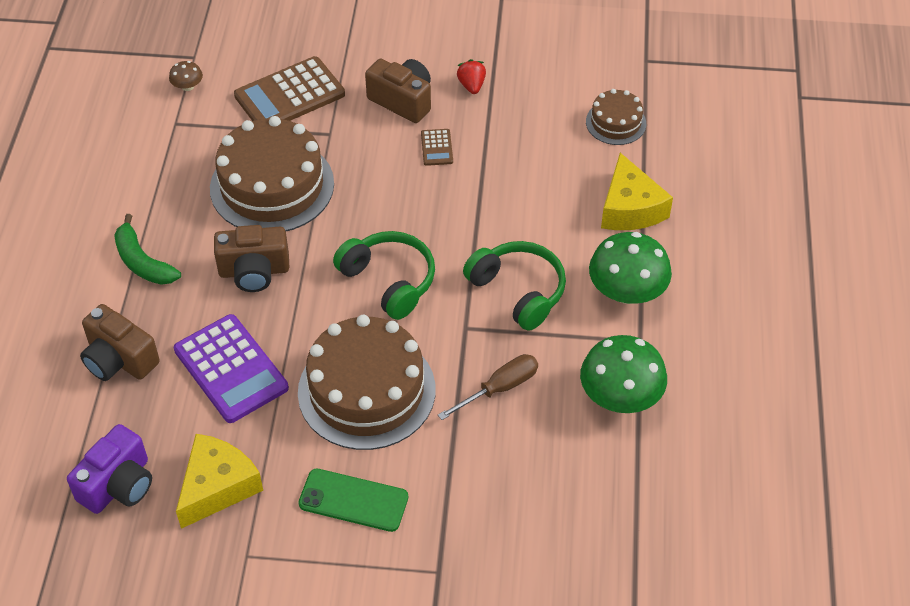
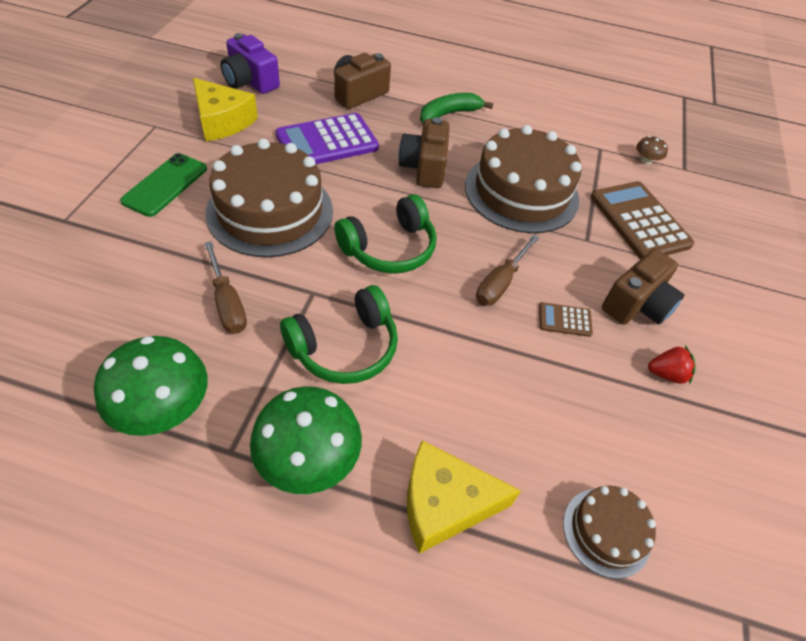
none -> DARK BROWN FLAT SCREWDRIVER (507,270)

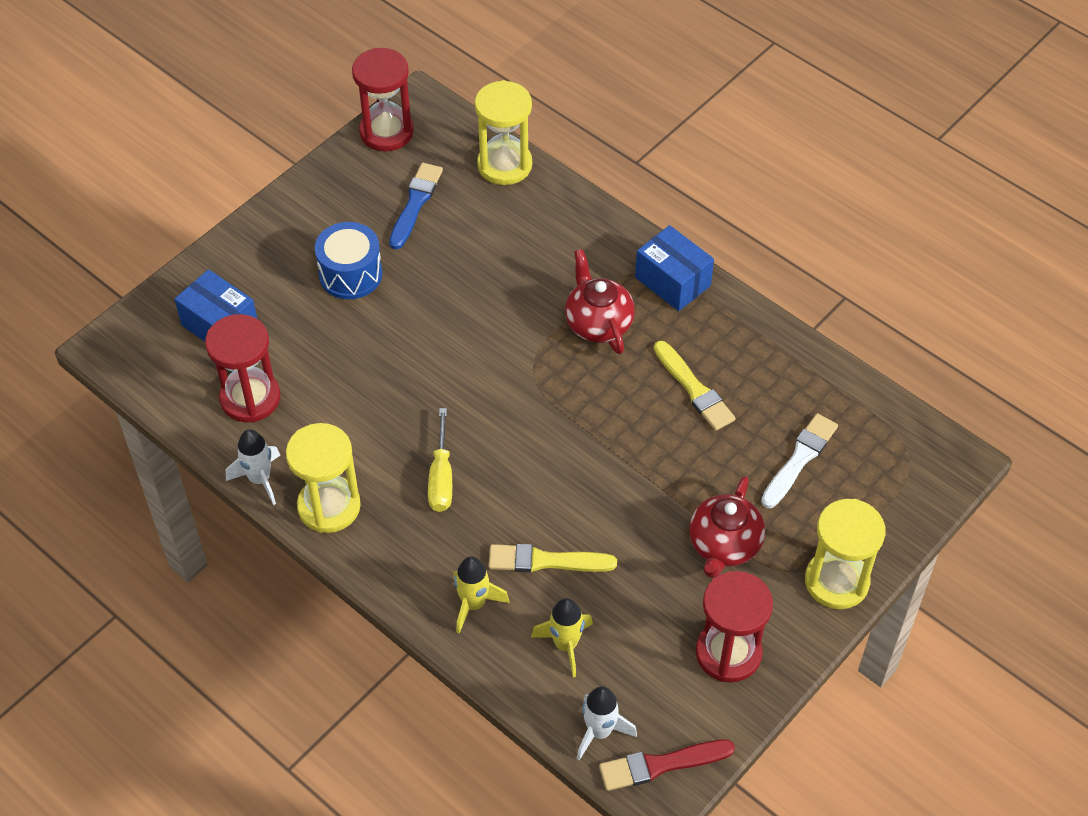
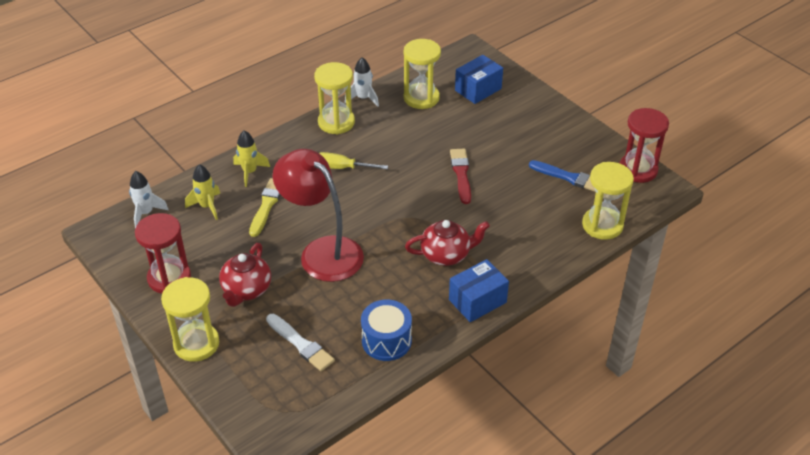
RED TEA POT (727,527) -> RED TEA POT (245,275), 105 degrees counterclockwise
none -> RED READING LAMP (318,215)
COBALT SNARE DRUM (348,260) -> COBALT SNARE DRUM (386,330), moved
RED HOURGLASS (242,368) -> GOLDEN HOURGLASS (422,74)
RED PAINTBRUSH (667,765) -> RED PAINTBRUSH (460,176), moved
GOLDEN PAINTBRUSH (695,386) -> none

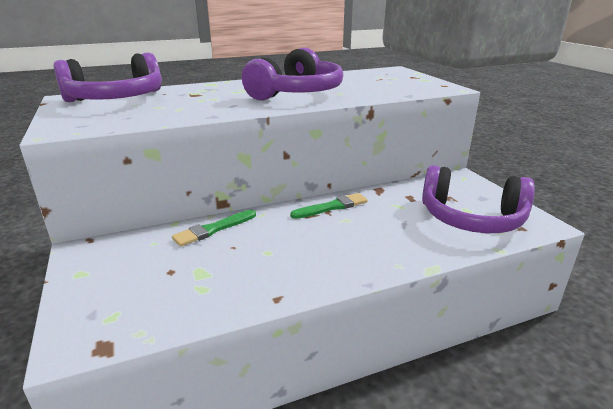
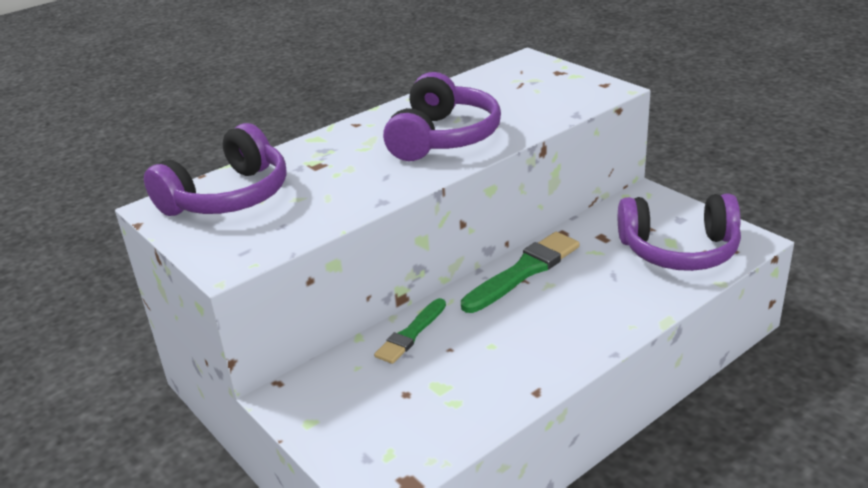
EMERALD PAINTBRUSH (329,206) -> EMERALD PAINTBRUSH (520,272), x1.57

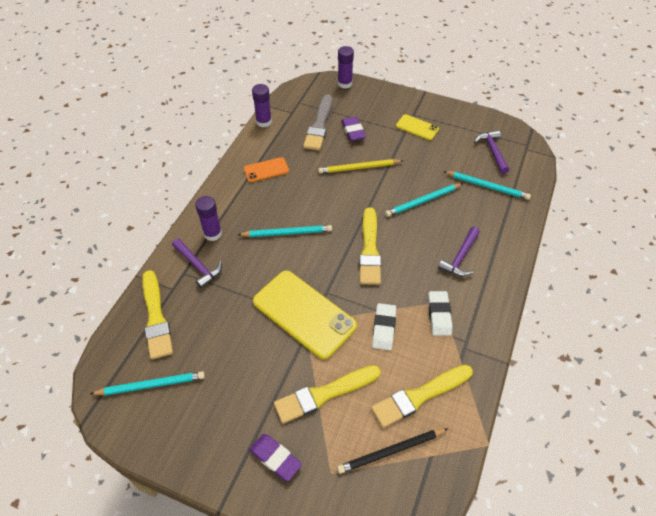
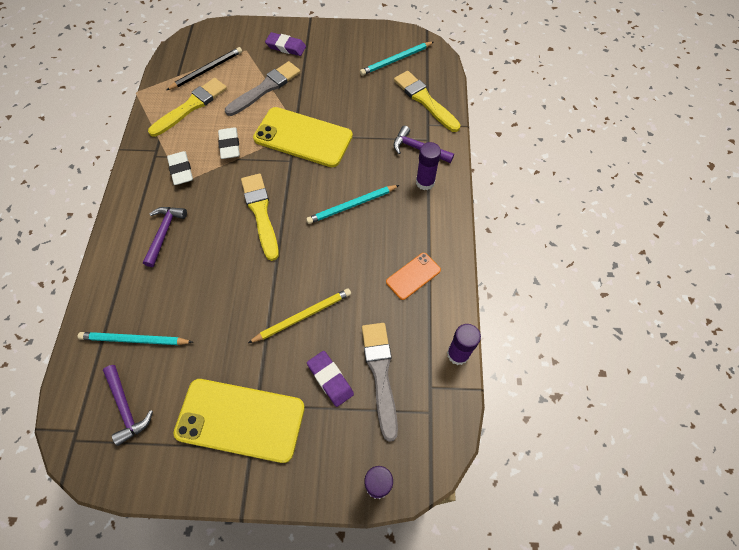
GOLDEN SMARTPHONE (417,127) -> GOLDEN SMARTPHONE (239,421), x1.99
GOLDEN PAINTBRUSH (327,394) -> GREY PAINTBRUSH (262,88)
TEAL WOODEN PENCIL (424,200) -> none

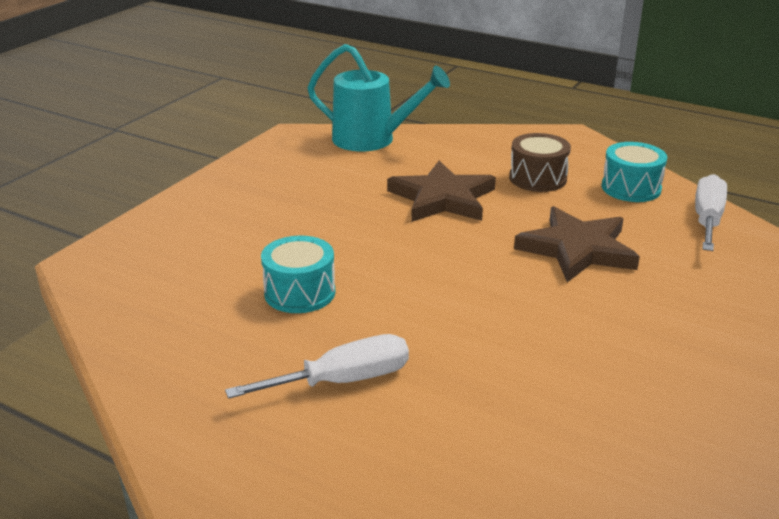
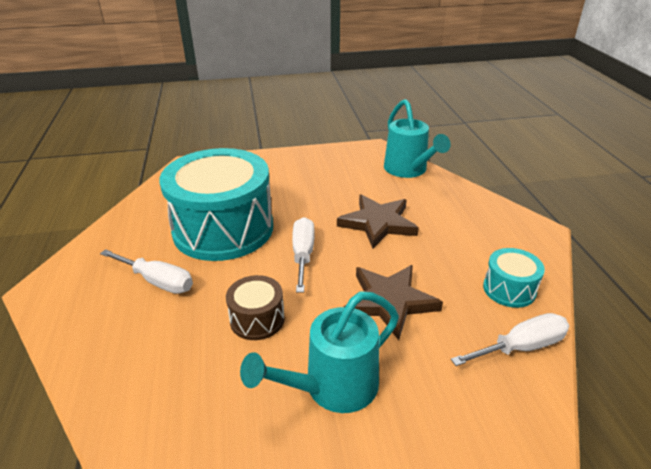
TEAL SNARE DRUM (298,274) -> TEAL SNARE DRUM (216,204), x2.28
DARK BROWN SNARE DRUM (540,162) -> DARK BROWN SNARE DRUM (255,307), moved
none -> TEAL WATERING CAN (319,352)
none -> WHITE FLAT SCREWDRIVER (303,254)

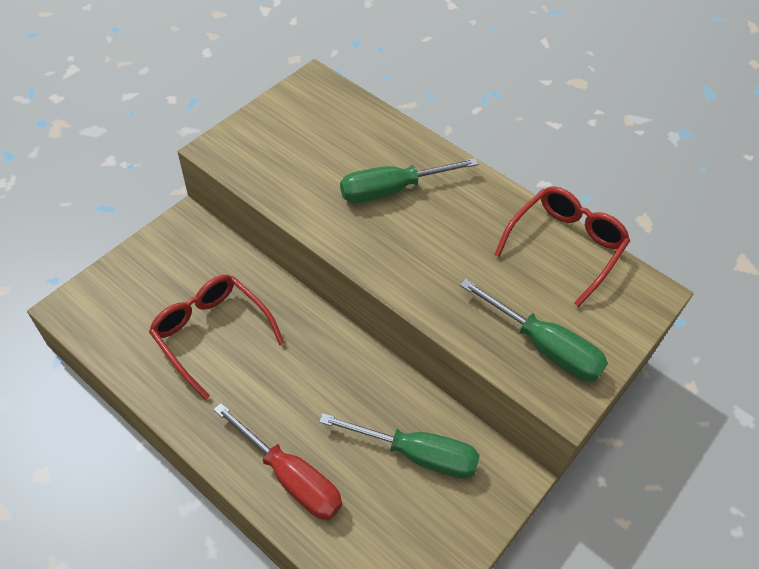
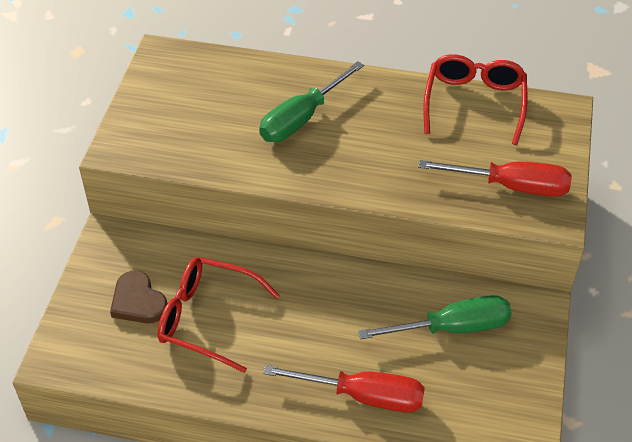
none -> DARK BROWN LOVE HEART (138,296)
EMERALD FLAT SCREWDRIVER (534,330) -> RED FLAT SCREWDRIVER (495,178)

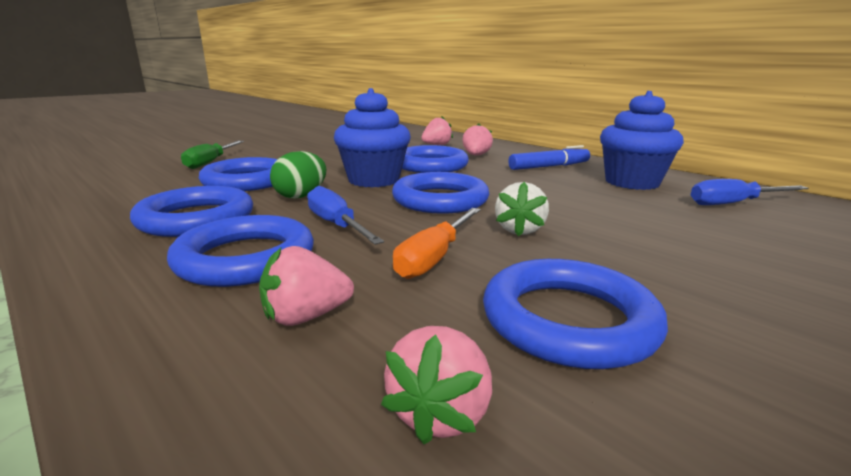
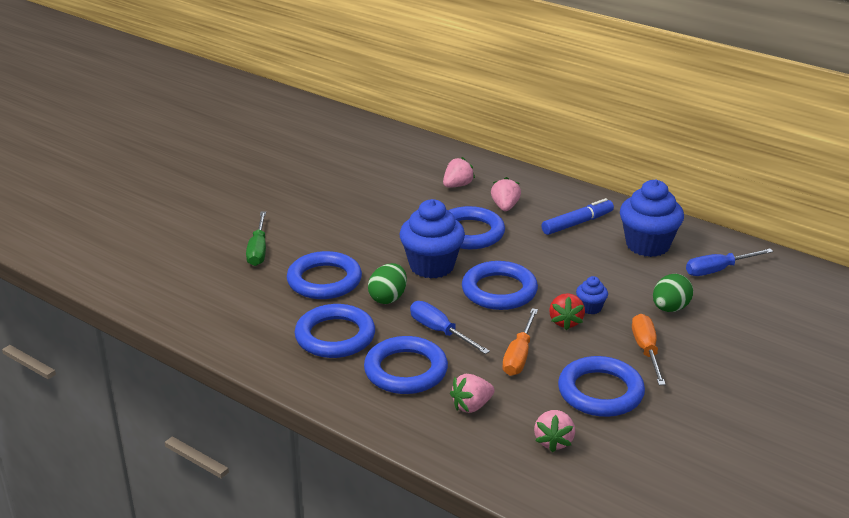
WHITE STRAWBERRY (522,209) -> RED STRAWBERRY (567,311)
none -> COBALT CUPCAKE (592,295)
none -> ORANGE FLAT SCREWDRIVER (649,349)
none -> EMERALD EGG SHAPE (673,293)

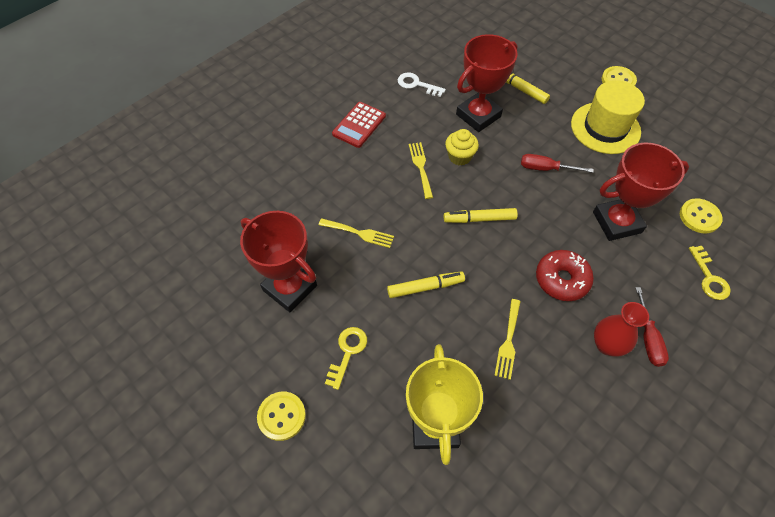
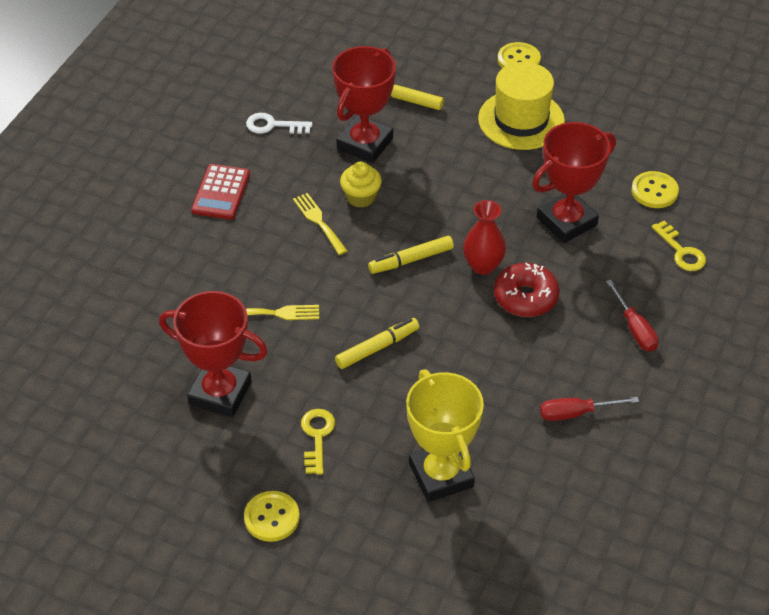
RED VASE (621,329) -> RED VASE (484,237), moved
RED FLAT SCREWDRIVER (557,163) -> RED FLAT SCREWDRIVER (589,409), moved
GOLDEN TABLE FORK (507,339) -> none

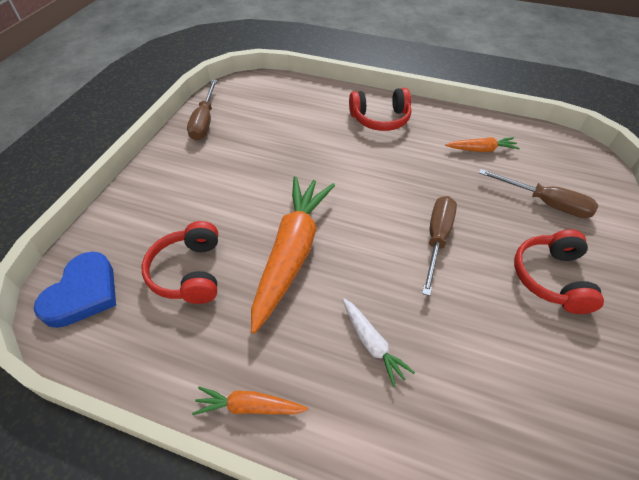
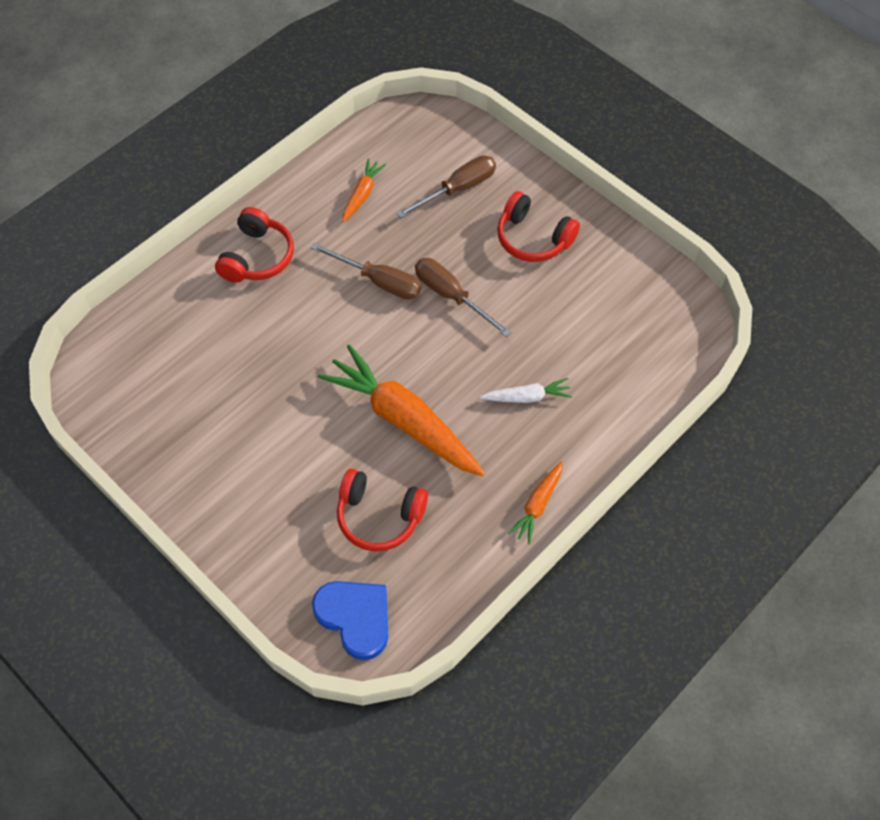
DARK BROWN FLAT SCREWDRIVER (202,110) -> DARK BROWN FLAT SCREWDRIVER (366,271), moved

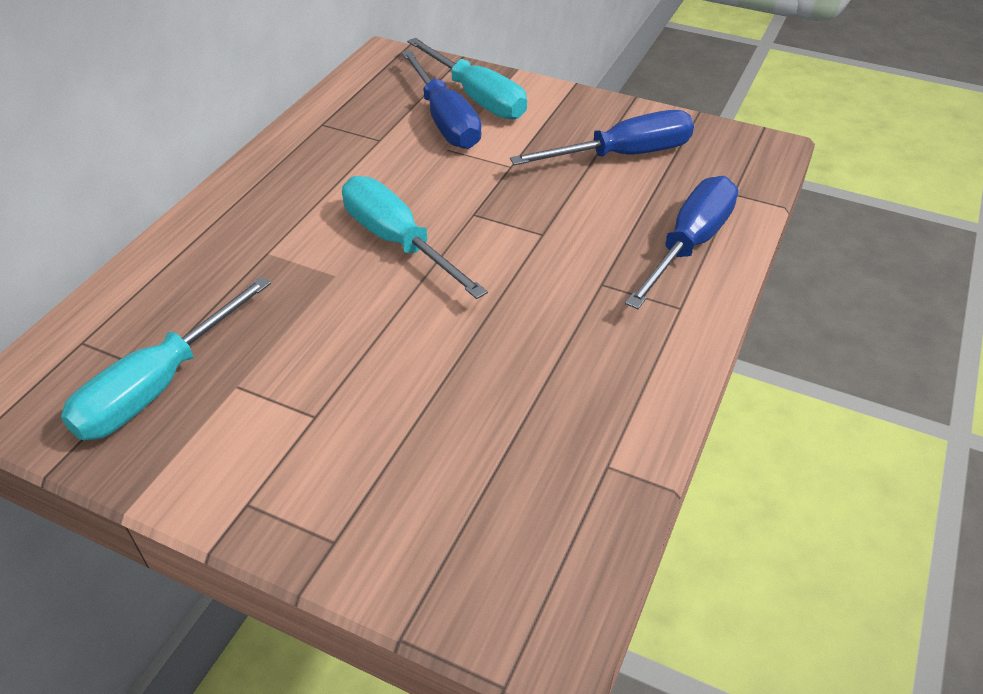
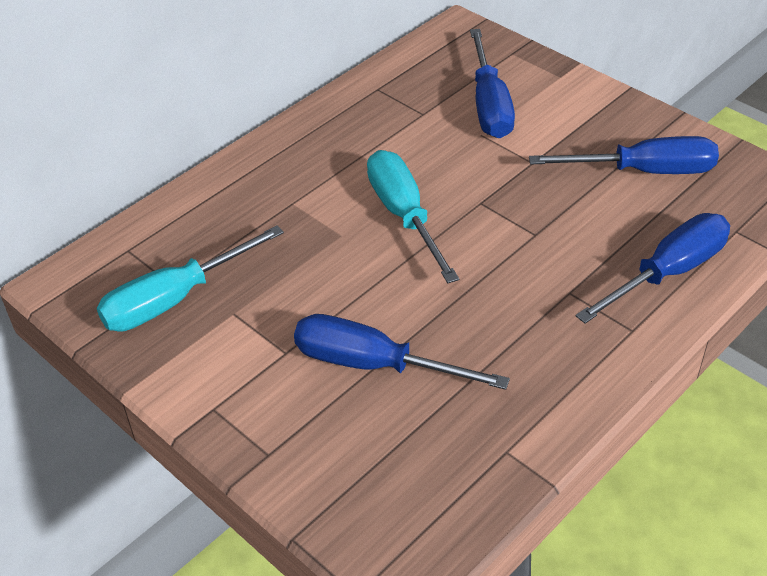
none -> COBALT FLAT SCREWDRIVER (402,352)
TEAL FLAT SCREWDRIVER (467,79) -> none

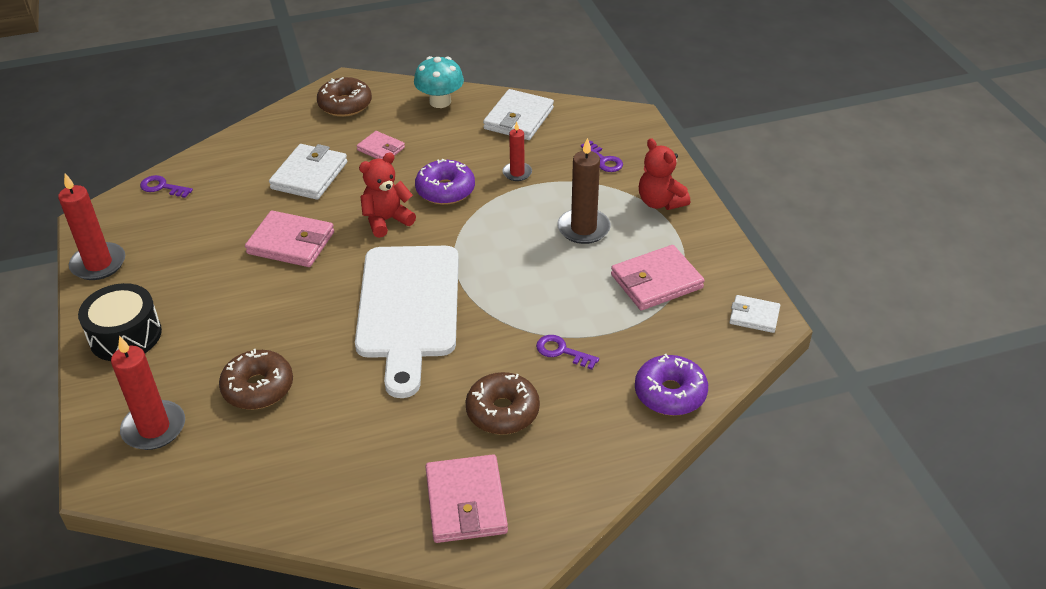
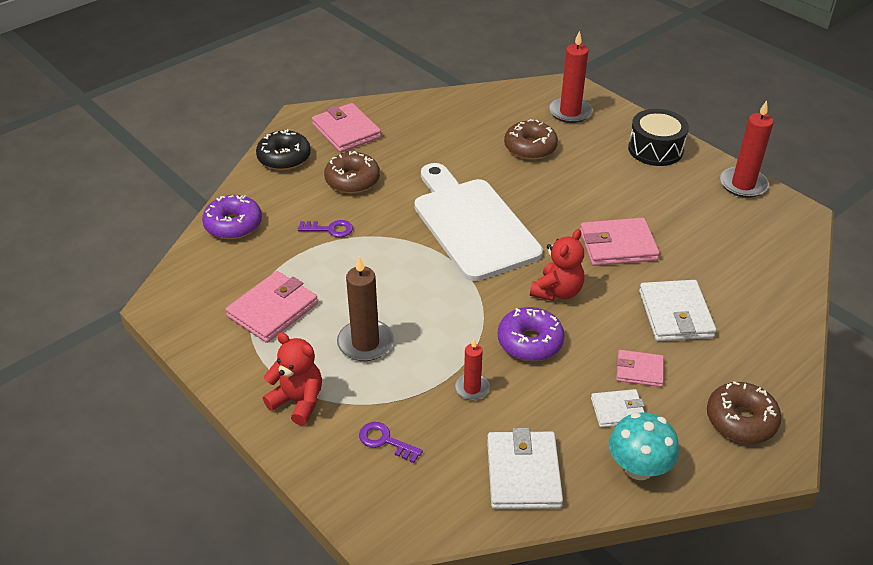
none -> BLACK GLAZED DONUT (283,149)
WHITE BILLFOLD (755,314) -> WHITE BILLFOLD (617,408), moved
ROYAL PURPLE KEY (166,186) -> none

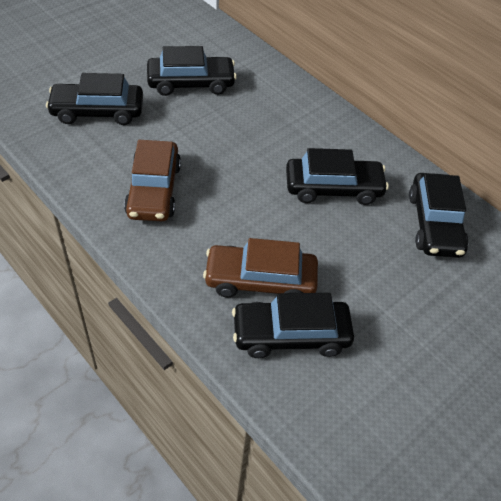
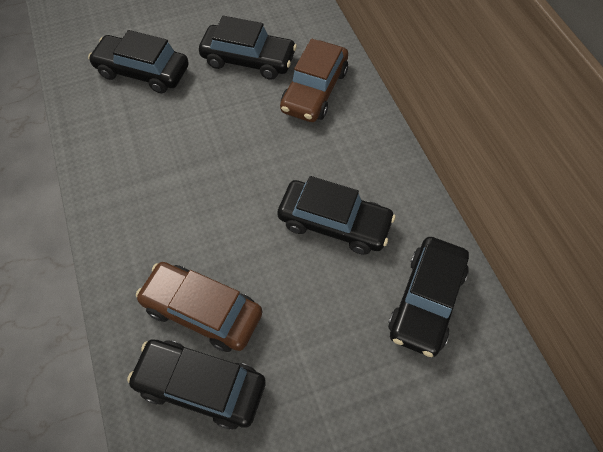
DARK BROWN CAR (152,180) -> DARK BROWN CAR (314,80), moved

